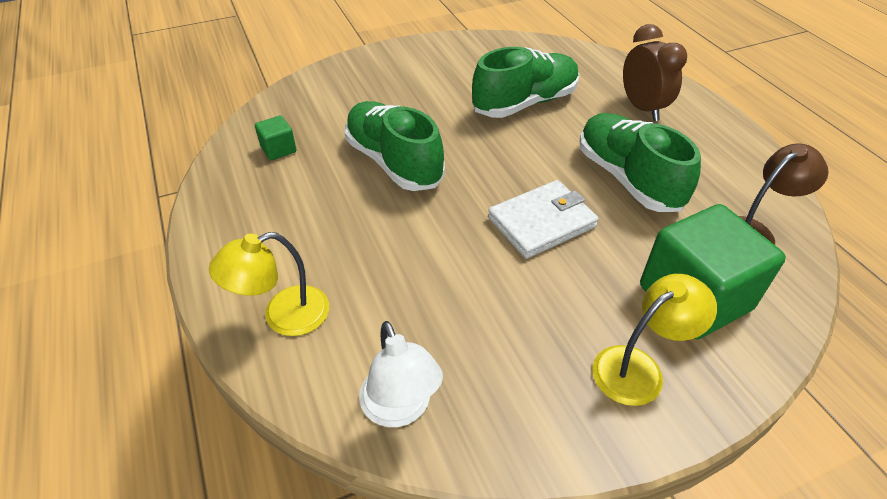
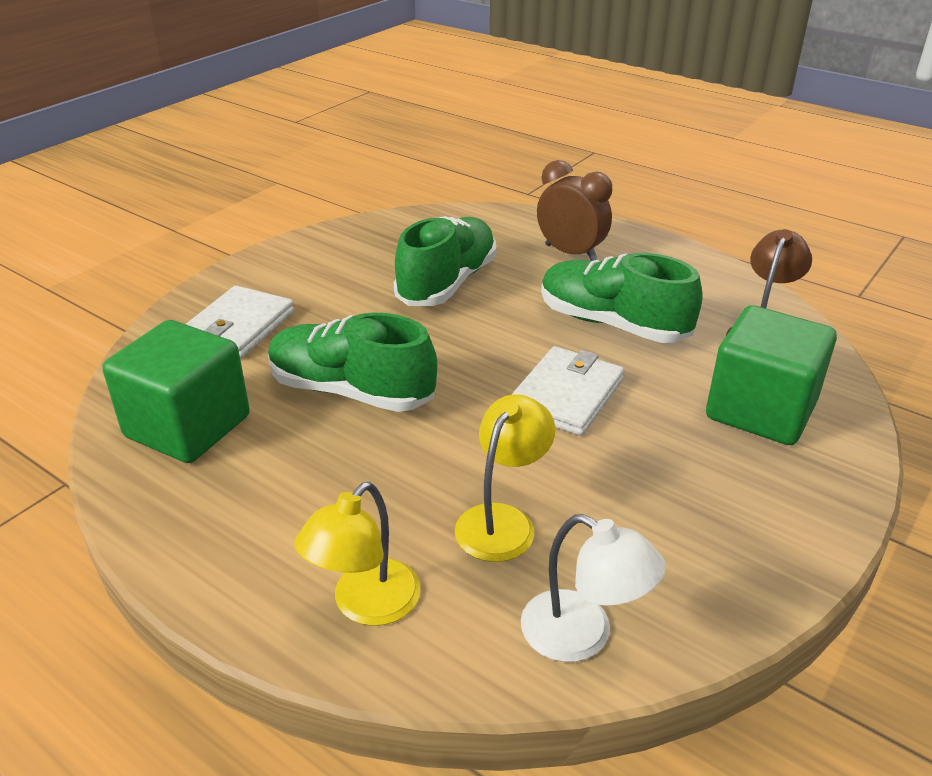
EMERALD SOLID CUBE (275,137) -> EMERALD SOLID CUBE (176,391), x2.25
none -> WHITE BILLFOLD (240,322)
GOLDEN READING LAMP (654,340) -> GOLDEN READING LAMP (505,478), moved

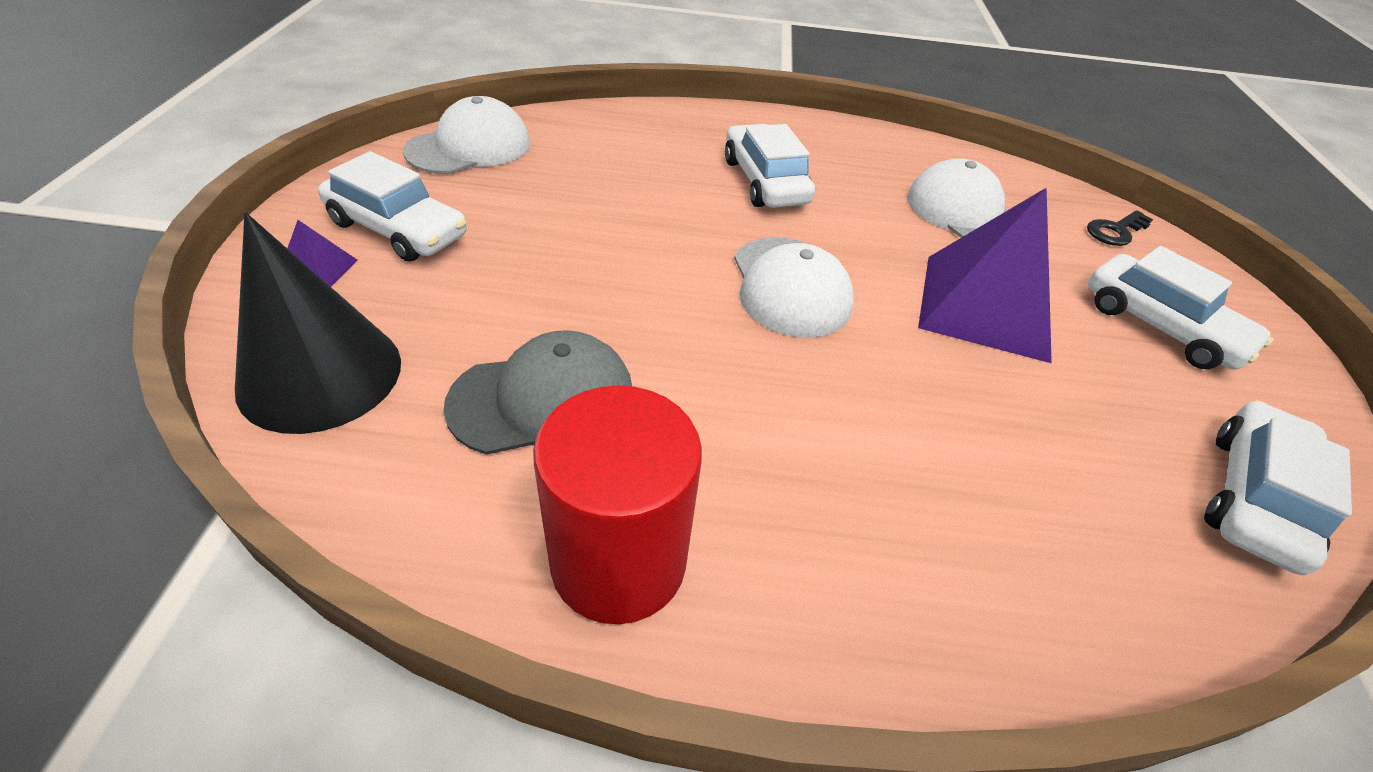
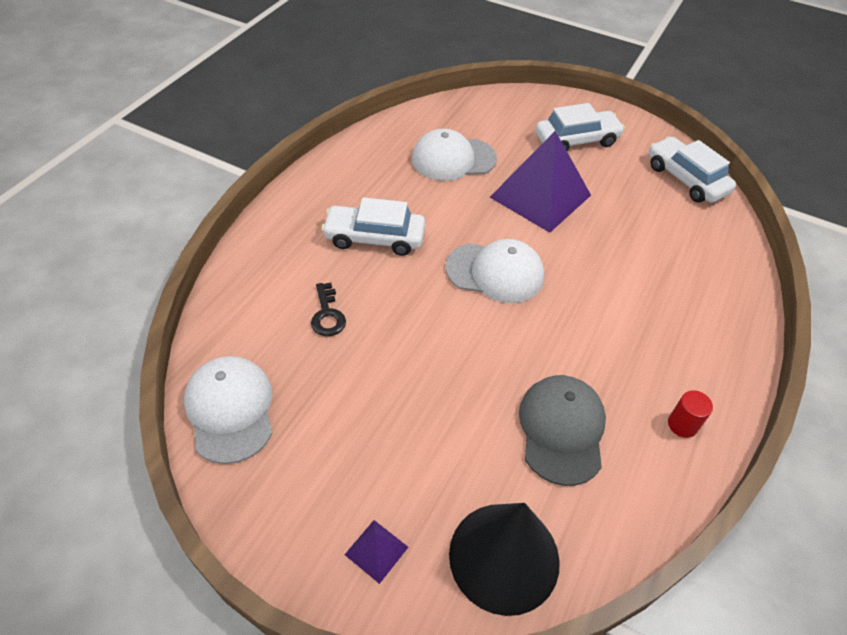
BLACK KEY (1120,228) -> BLACK KEY (328,309), moved
RED CYLINDER (617,504) -> RED CYLINDER (690,414), x0.42
WHITE CAR (392,206) -> none

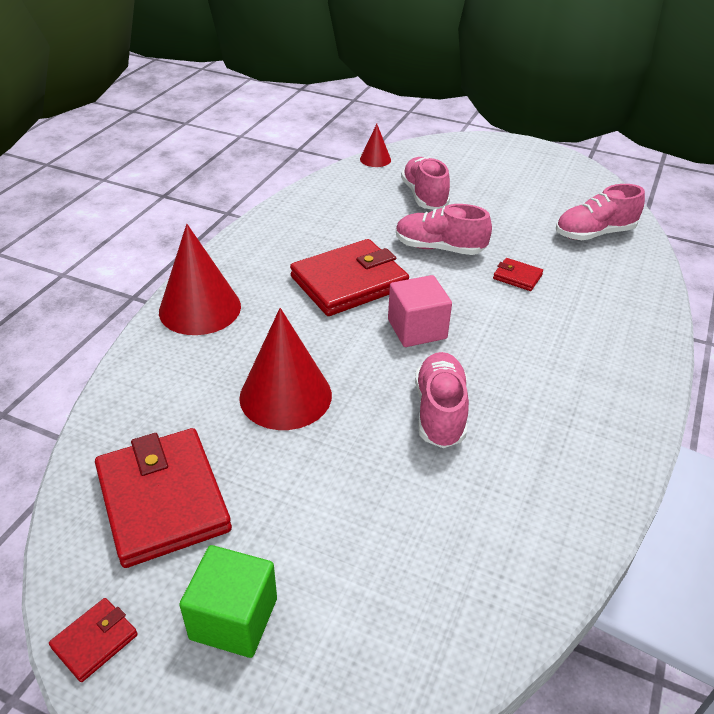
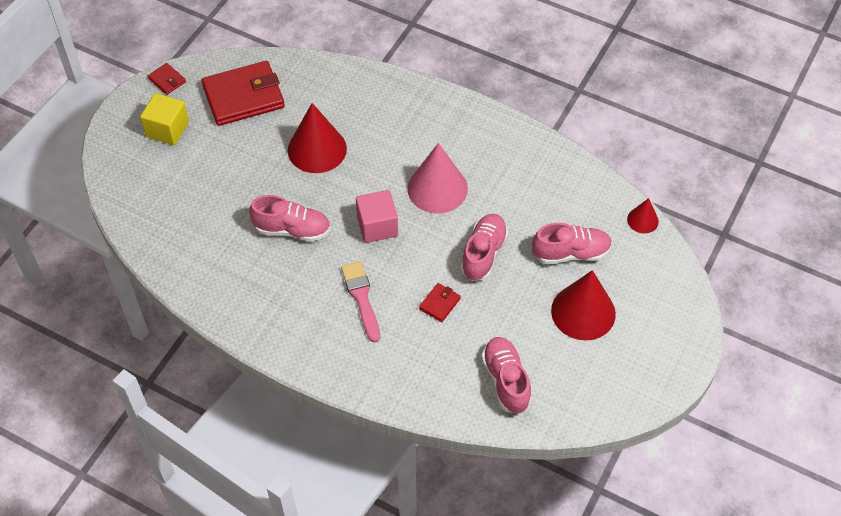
EMERALD SOLID CUBE (228,601) -> GOLDEN SOLID CUBE (164,119)
none -> PINK PAINTBRUSH (360,302)
RED BILLFOLD (349,277) -> PINK CONE (437,178)
RED CONE (200,279) -> RED CONE (583,305), moved

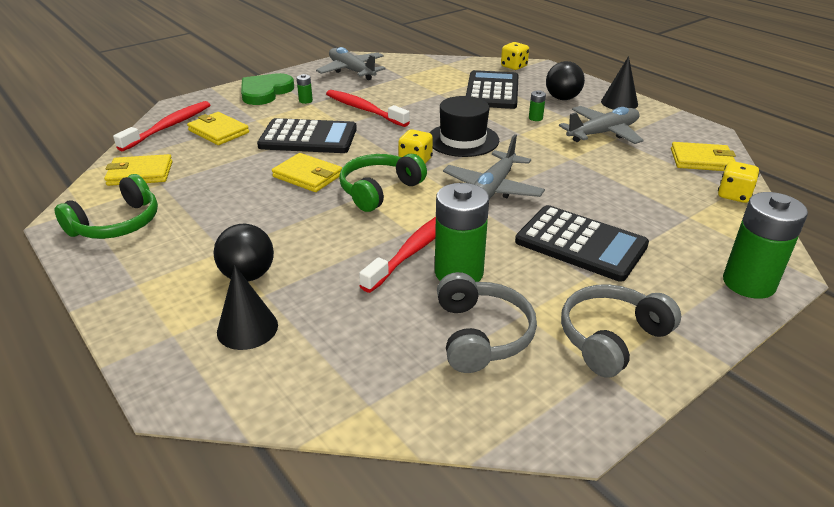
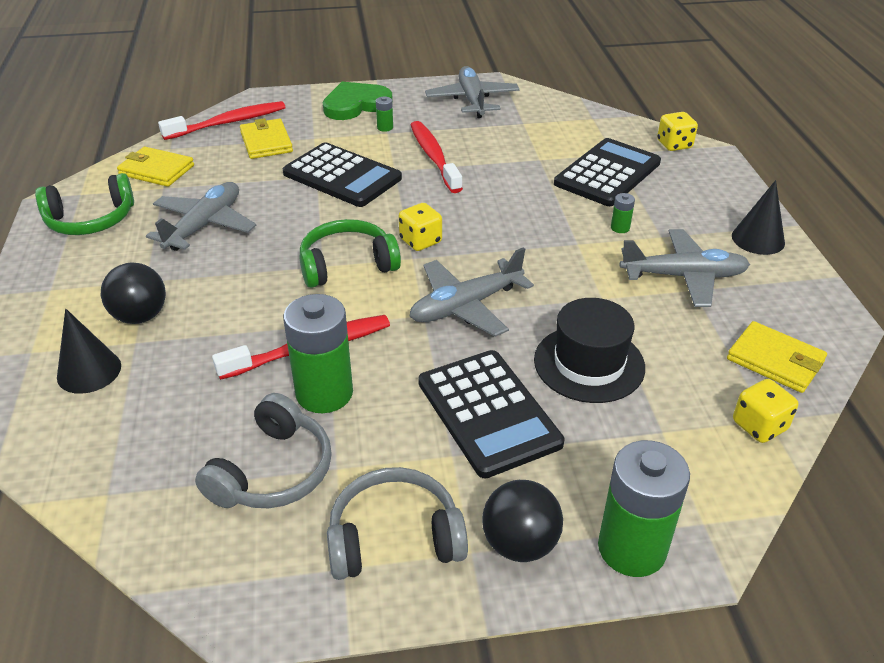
none -> GREY TOY PLANE (201,216)
BLACK SPHERE (565,80) -> BLACK SPHERE (522,521), moved
BLACK HAT (464,126) -> BLACK HAT (589,350), moved
GOLDEN BILLFOLD (307,172) -> none

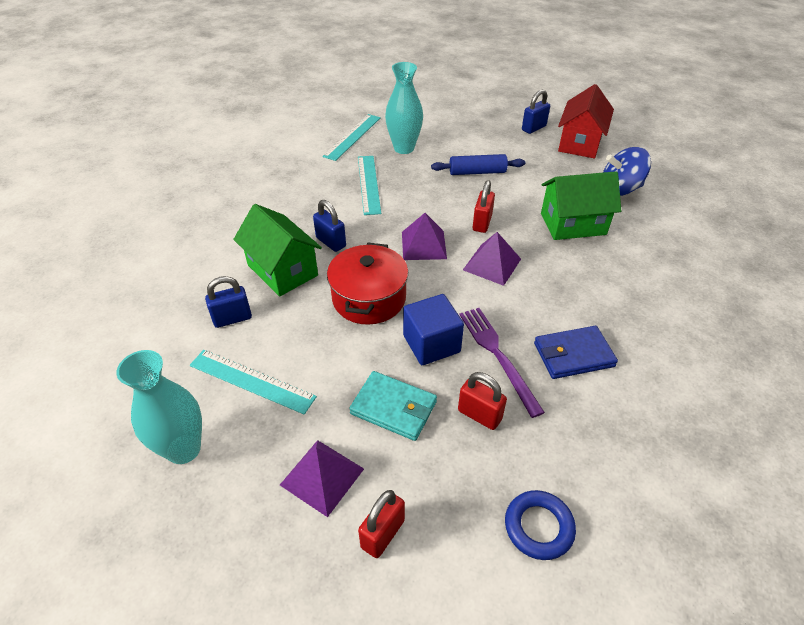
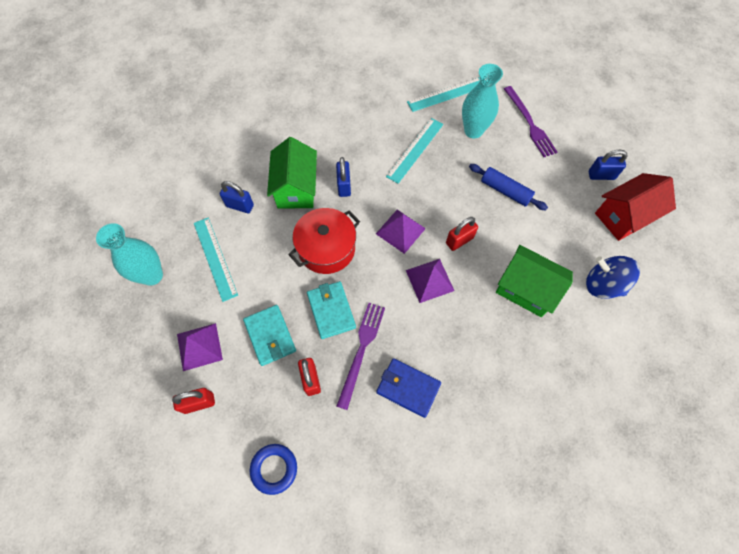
COBALT SOLID CUBE (433,329) -> TEAL BILLFOLD (331,310)
none -> ROYAL PURPLE TABLE FORK (530,121)

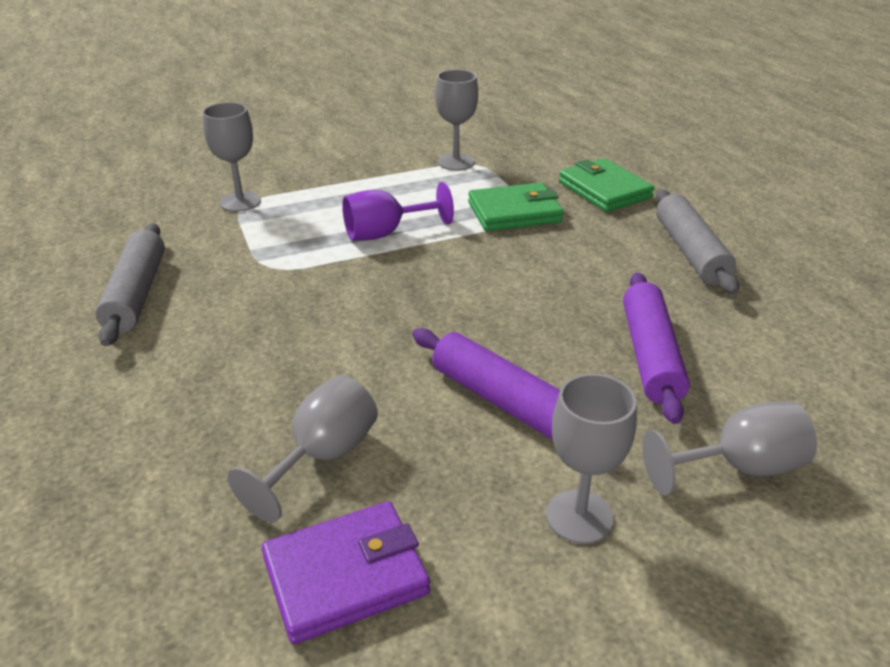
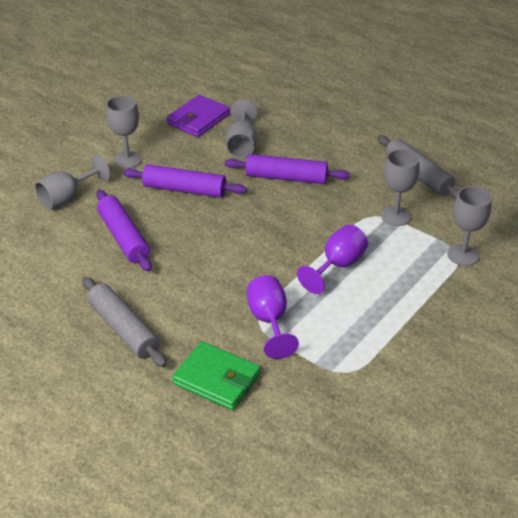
none -> ROYAL PURPLE PASTRY ROLLER (287,169)
EMERALD BILLFOLD (516,206) -> ROYAL PURPLE GOBLET (273,317)
GREY GOBLET (456,120) -> GREY GOBLET (400,187), moved

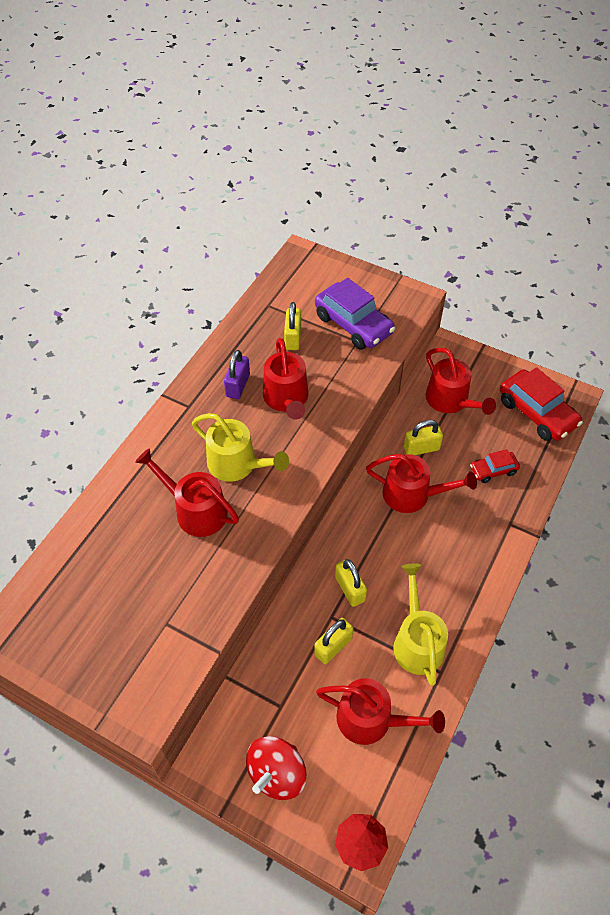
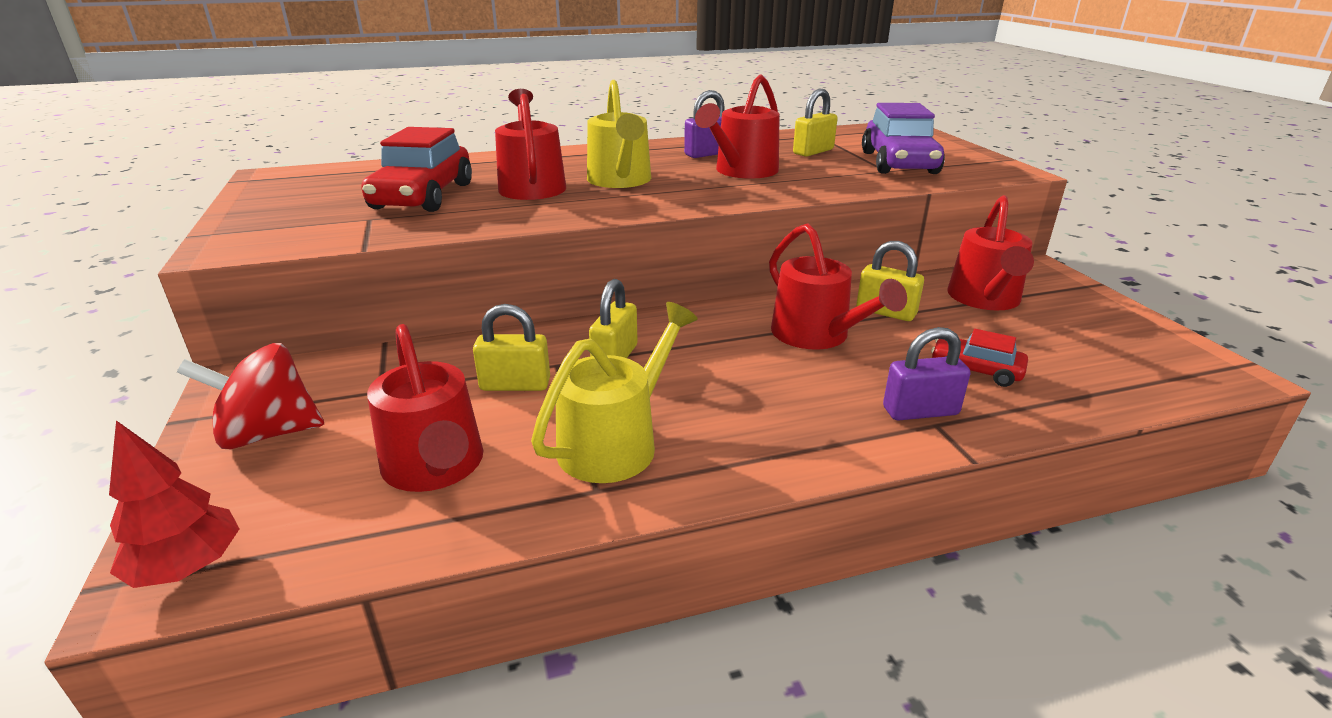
RED CAR (541,404) -> RED CAR (416,169), moved
none -> ROYAL PURPLE SMALL LOCK (926,374)

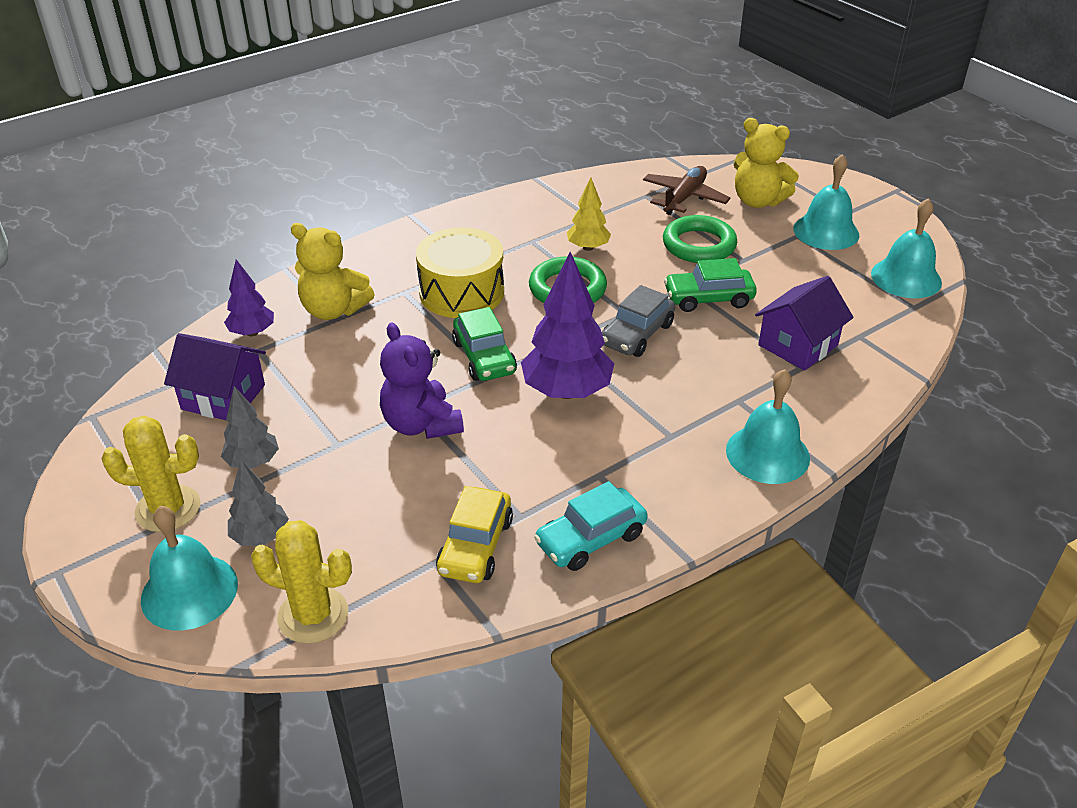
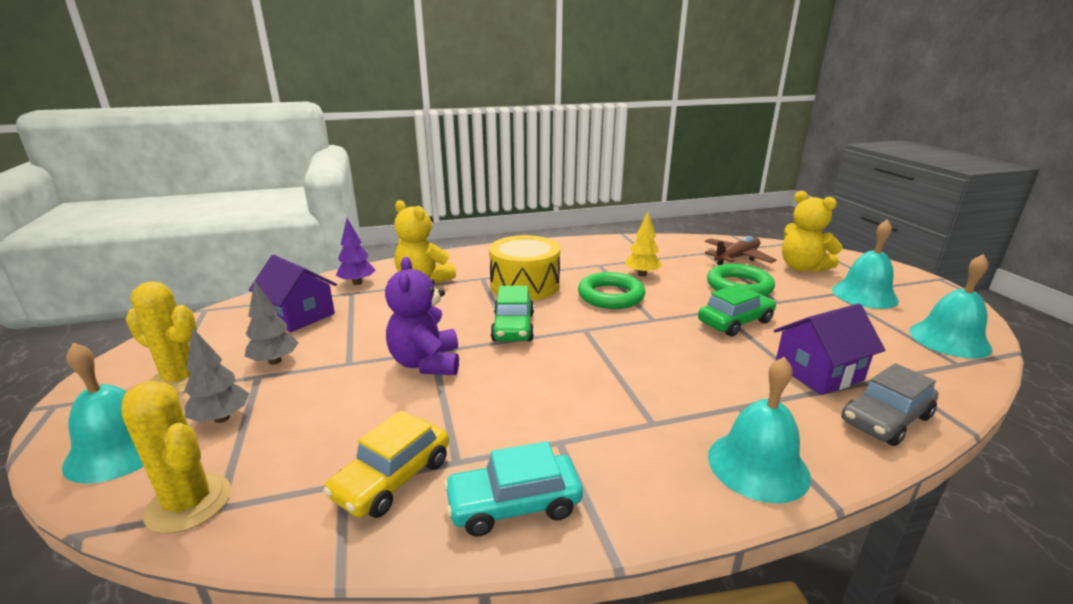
EMERALD CAR (710,285) -> EMERALD CAR (737,310), 135 degrees clockwise
GREY CAR (638,321) -> GREY CAR (890,404), moved
ROYAL PURPLE FIR TREE (567,325) -> none

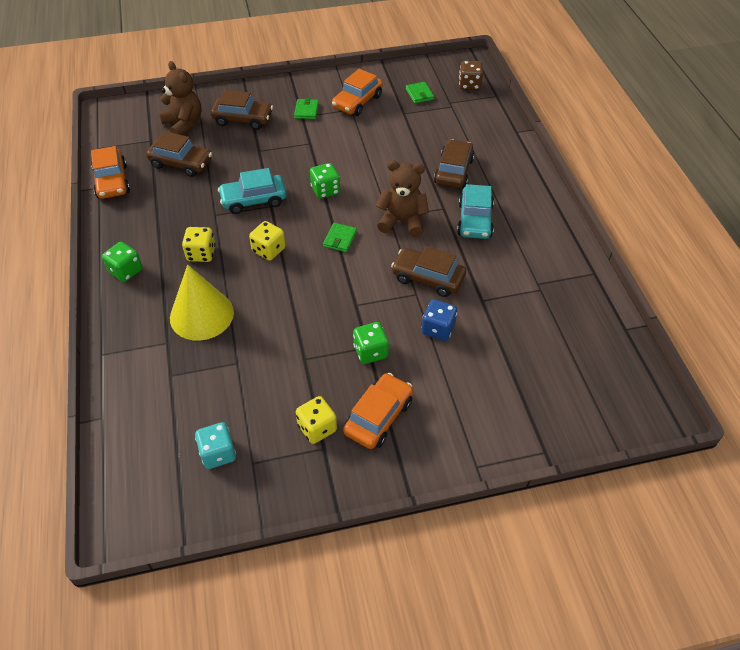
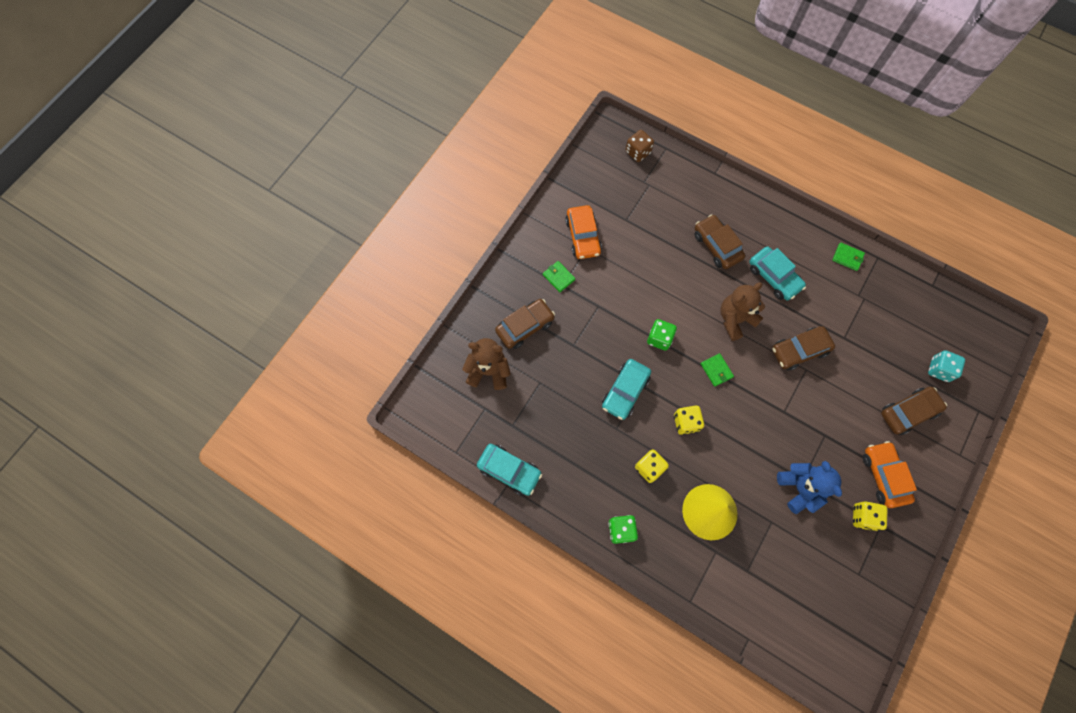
ORANGE CAR (110,172) -> TEAL CAR (509,470)
none -> COBALT STUFFED BEAR (809,487)
EMERALD BILLFOLD (420,92) -> EMERALD BILLFOLD (848,256), moved
DARK BROWN CAR (179,154) -> DARK BROWN CAR (914,411), moved
TEAL DIE (215,445) -> TEAL DIE (946,366), moved
EMERALD DIE (371,343) -> none
COBALT DIE (439,320) -> none

